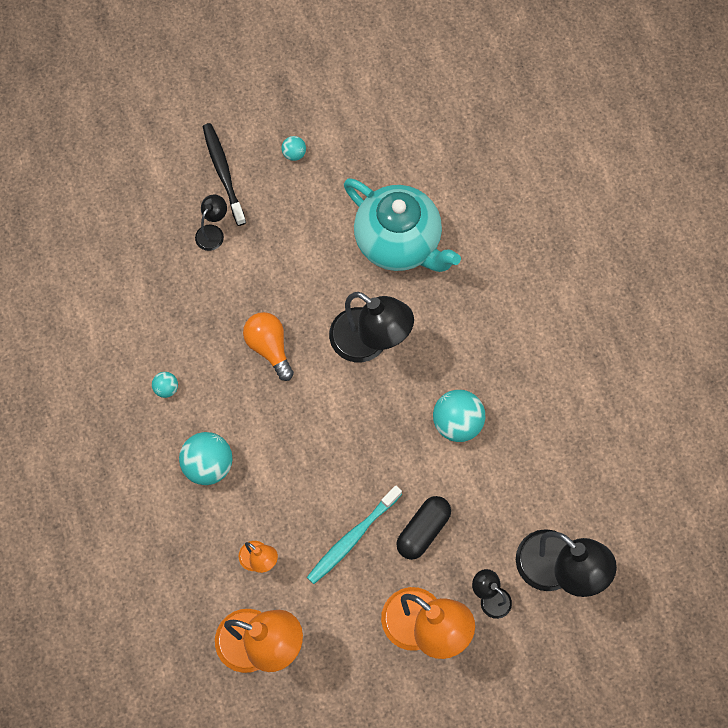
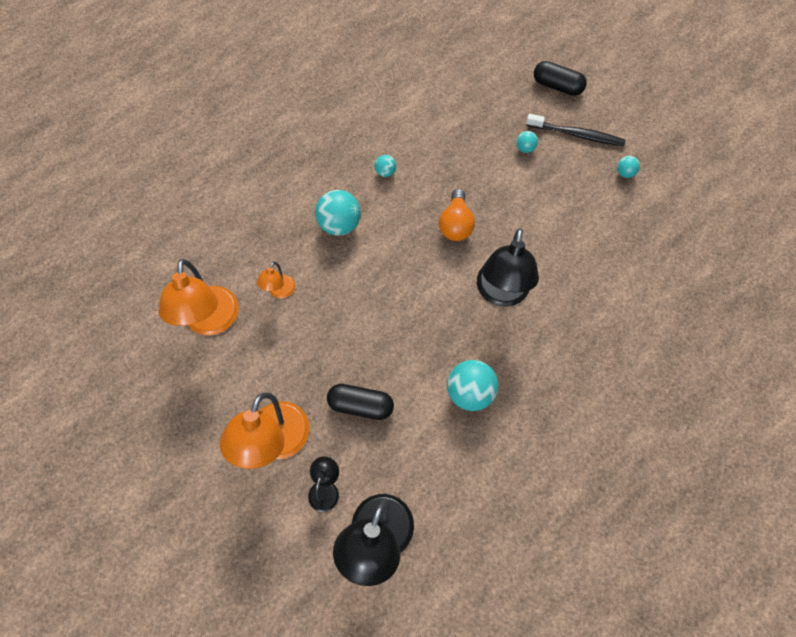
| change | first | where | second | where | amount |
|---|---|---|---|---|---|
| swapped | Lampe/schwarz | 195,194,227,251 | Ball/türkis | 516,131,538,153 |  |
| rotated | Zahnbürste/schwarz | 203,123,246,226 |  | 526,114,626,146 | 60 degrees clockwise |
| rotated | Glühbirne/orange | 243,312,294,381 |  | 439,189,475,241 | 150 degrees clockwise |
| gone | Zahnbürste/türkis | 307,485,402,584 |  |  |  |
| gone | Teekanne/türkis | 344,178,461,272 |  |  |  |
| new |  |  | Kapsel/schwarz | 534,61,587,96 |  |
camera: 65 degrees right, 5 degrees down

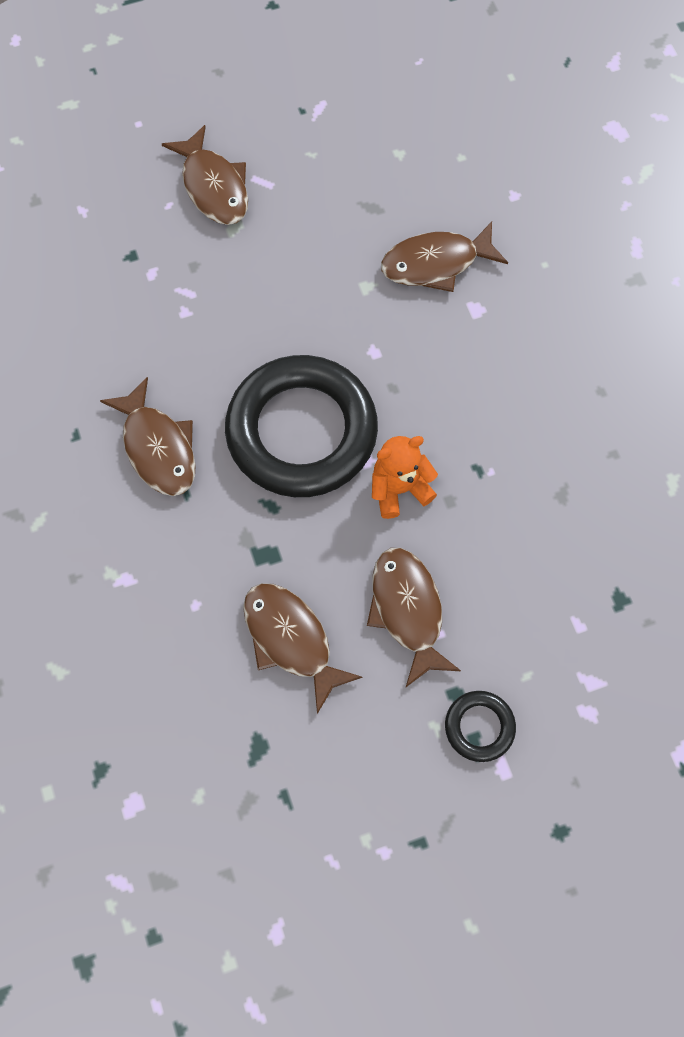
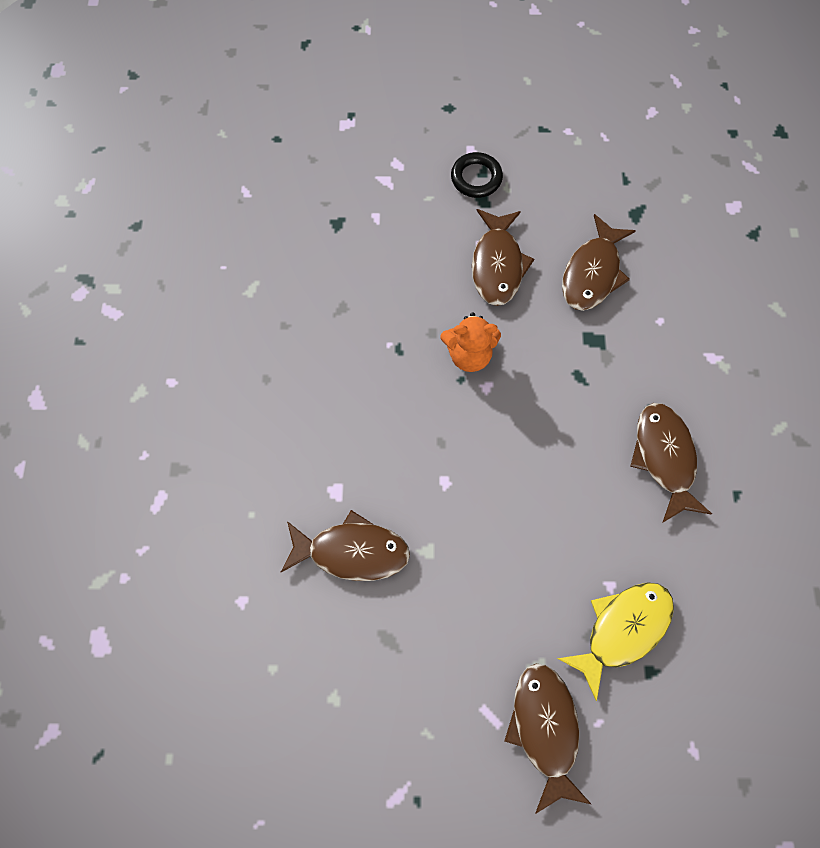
| change | first | where | second | where | amount |
|---|---|---|---|---|---|
| gone | Ring/schwarz | 225,355,378,497 |  |  |  |
| rotated | Fisch/braun | 243,583,363,714 |  | 562,214,636,311 | 45 degrees clockwise |
| new |  |  | Fisch/gelb | 557,582,674,701 |  |
camera: 160 degrees left, 0 degrees up

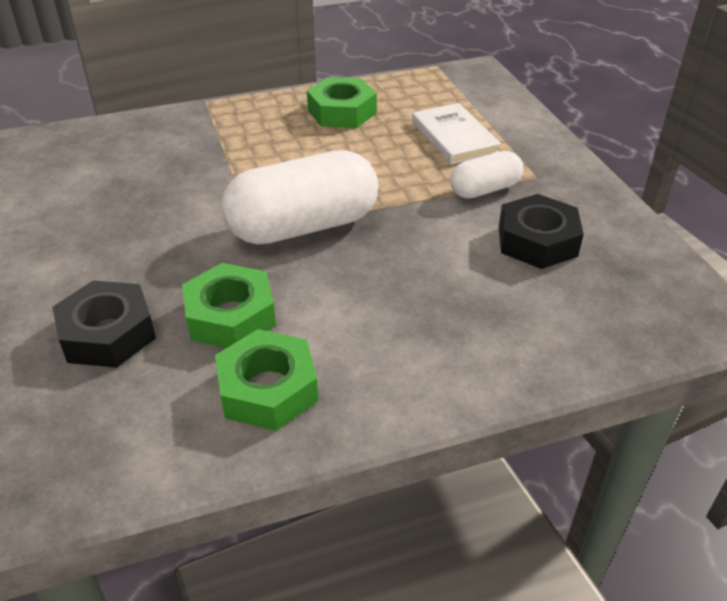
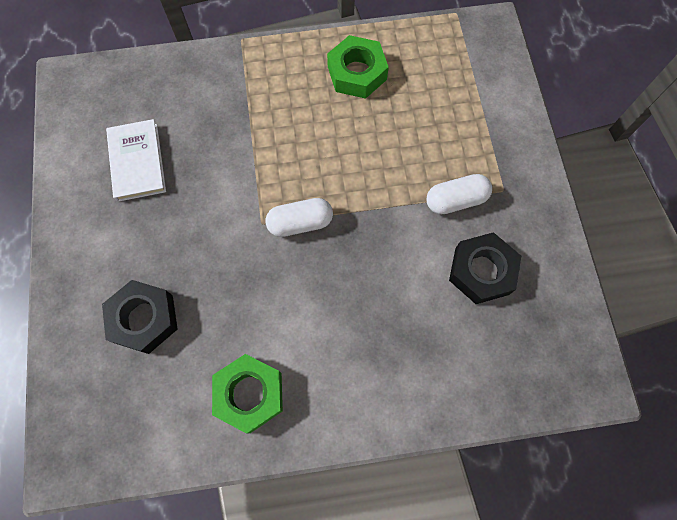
| change | first | where | second | where | amount |
|---|---|---|---|---|---|
| gone | Sechskantmutter/grün | 182,263,276,348 |  |  |  |
| scaled | Kapsel/weiß | 221,150,378,245 |  | 265,198,333,237 | x0.53 |
| shifted | Buch/weiß | 412,103,501,165 |  | 106,119,166,202 |  |
camera: 10 degrees right, 30 degrees up

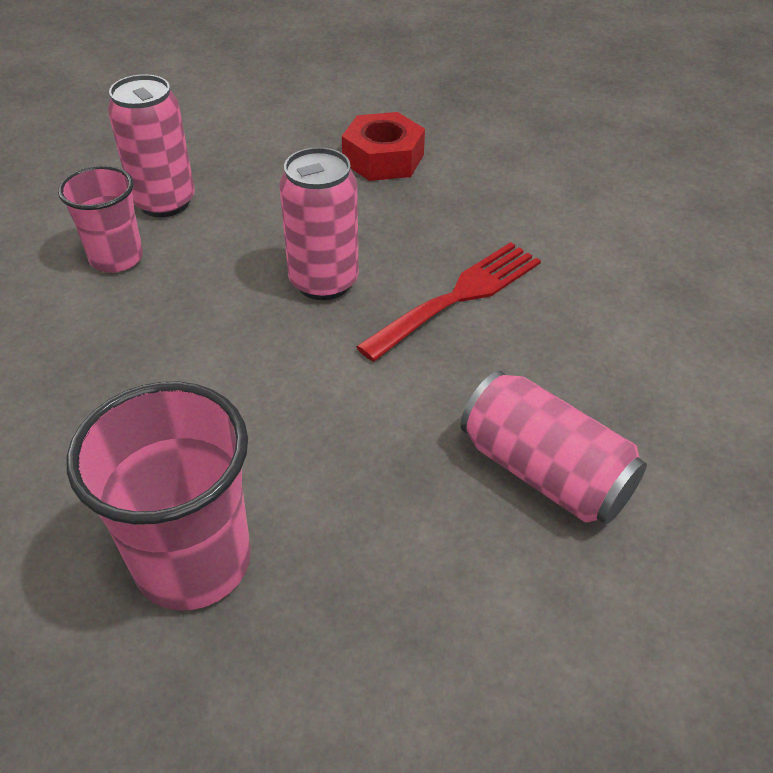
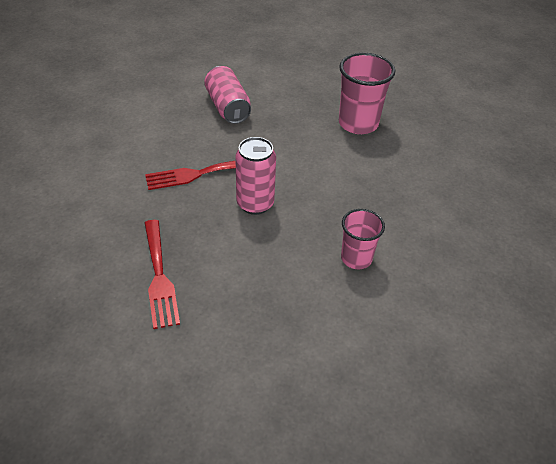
| change | first | where | second | where | amount |
|---|---|---|---|---|---|
| gone | Dose/rosa | 108,74,195,217 |  |  |  |
| swapped | Sechskantmutter/rot | 342,112,425,181 | Gabel/rot | 145,220,180,329 |  |
camera: 155 degrees left, 0 degrees up

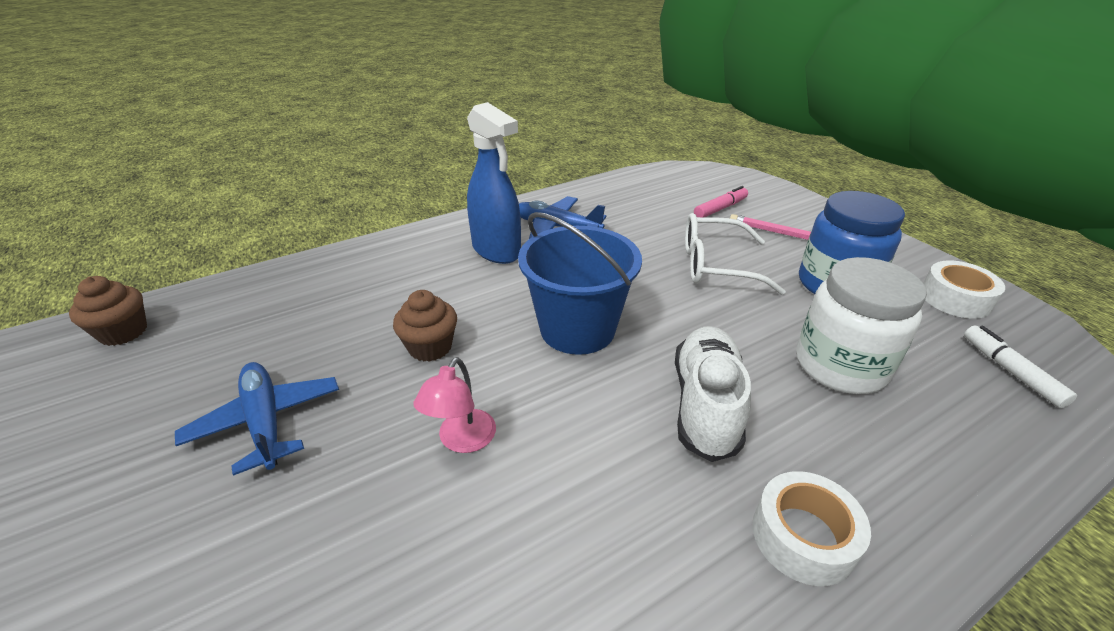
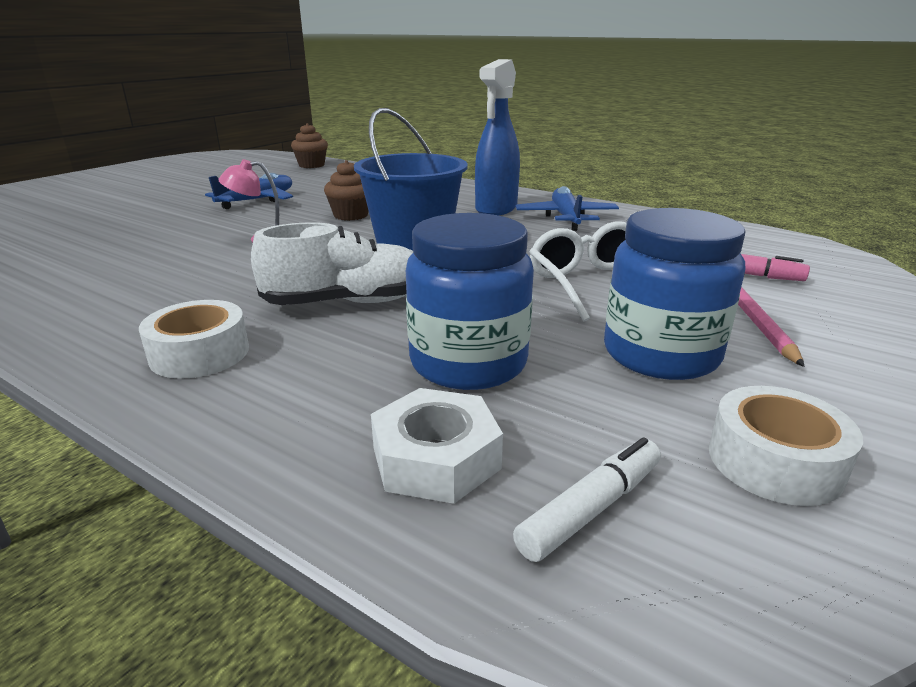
| change | first | where | second | where | amount |
|---|---|---|---|---|---|
| repainted | Einmachglas/weiß | 796,257,927,394 | Einmachglas/blau | 406,213,534,390 |  |
| new |  |  | Sechskantmutter/weiß | 371,388,503,504 |  |
camera: 65 degrees right, 10 degrees down

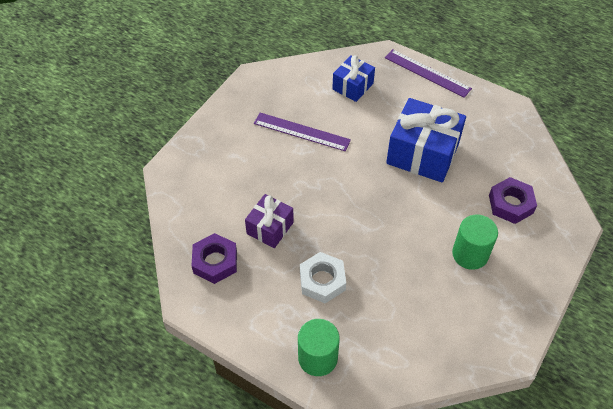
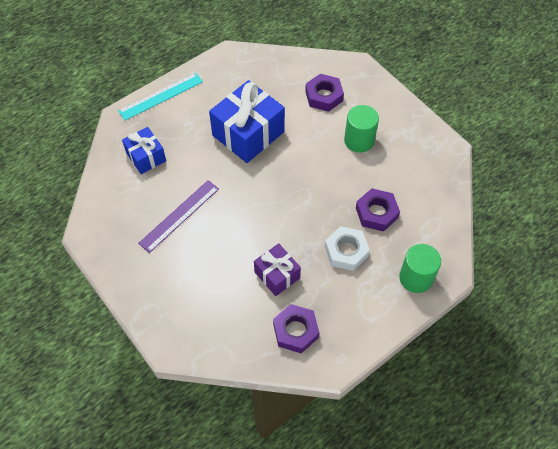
| change | first | where | second | where | amount |
|---|---|---|---|---|---|
| repainted | Lineal/lila | 385,49,472,98 | Lineal/türkis | 118,73,203,120 |  |
| new |  |  | Sechskantmutter/lila | 356,188,400,232 |  |
camera: 70 degrees left, 5 degrees up

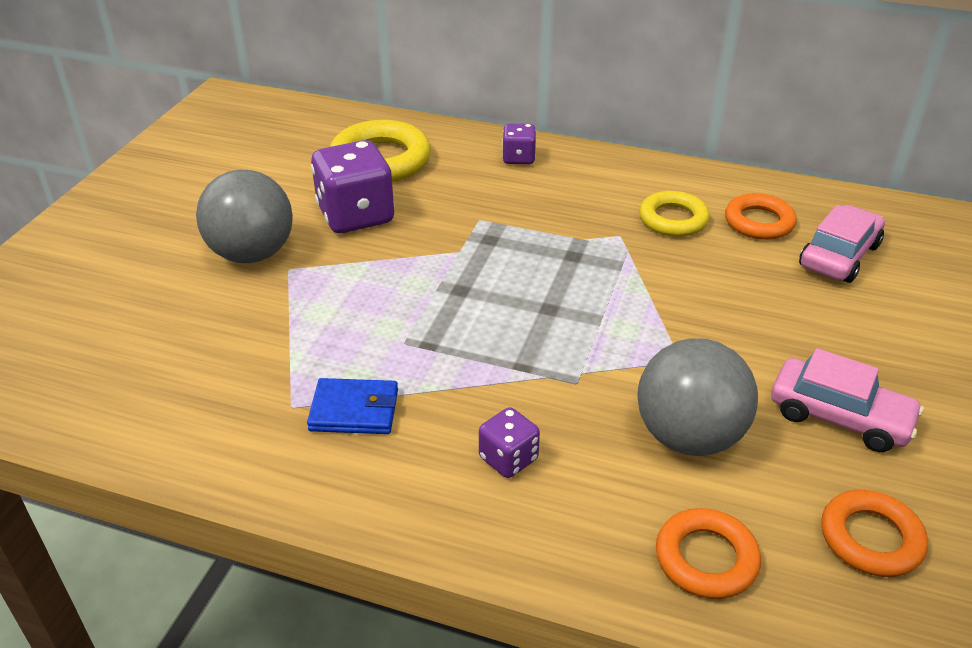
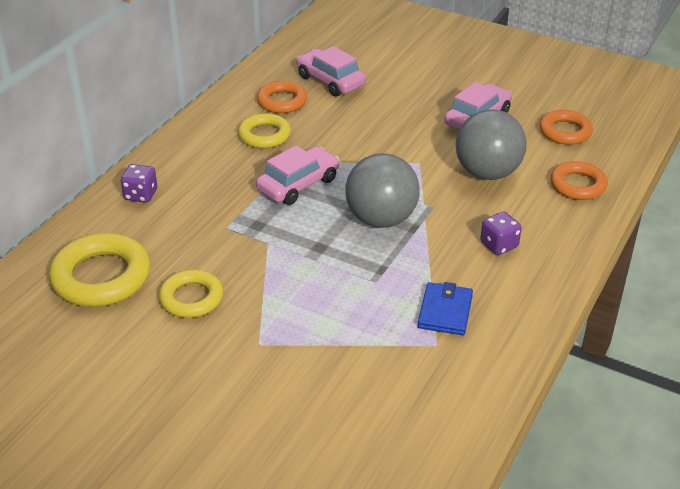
| change | first | where | second | where | amount |
|---|---|---|---|---|---|
| shifted | Ball/grau | 196,170,293,263 |  | 345,153,420,228 |  |
| swapped | Spielwürfel/lila | 311,140,395,233 | Ring/gelb | 159,270,223,318 |  |
| new |  |  | Auto/rosa | 256,145,339,205 |  |
camera: 80 degrees left, 0 degrees up

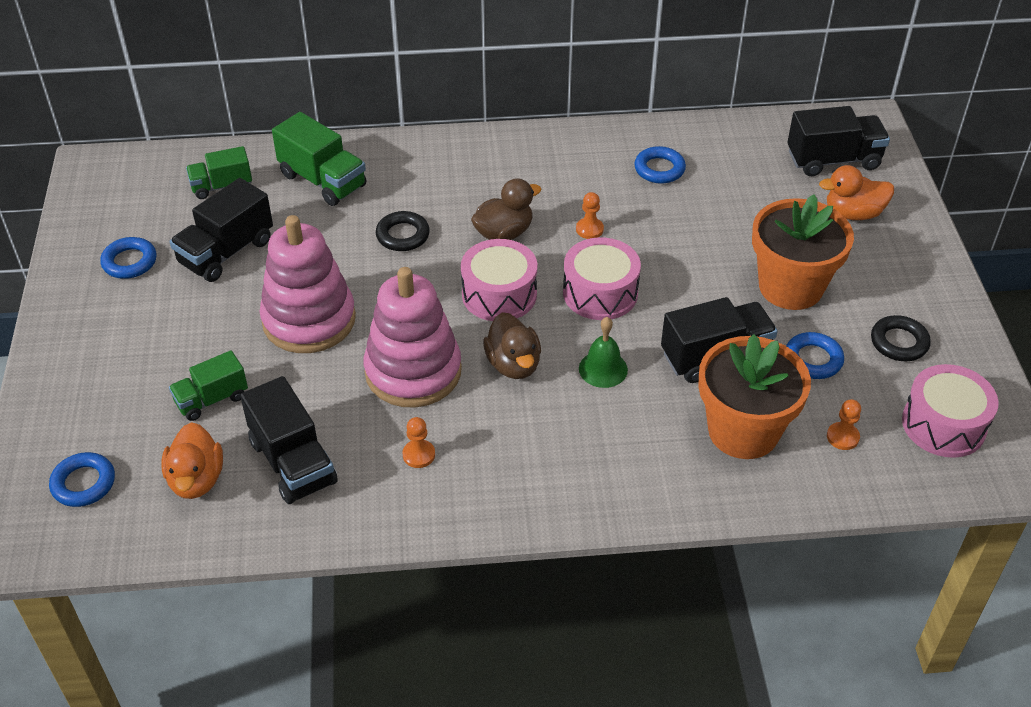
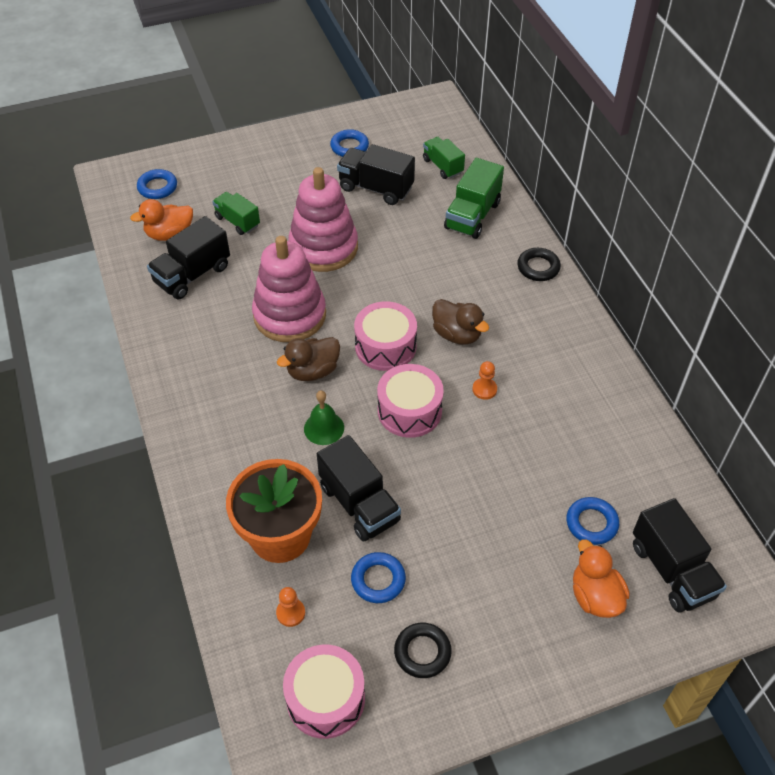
| change | first | where | second | where | amount |
|---|---|---|---|---|---|
| shifted | Ring/schwarz | 376,211,430,251 |  | 517,248,561,281 |  |
| gone | Bauer/orange | 402,417,435,468 |  |  |  |
| shifted | Ring/blau | 634,146,686,184 |  | 566,497,619,545 |  |
| gone | Blumentopf/orange | 752,194,854,310 |  |  |  |
camera: 75 degrees right, 5 degrees up

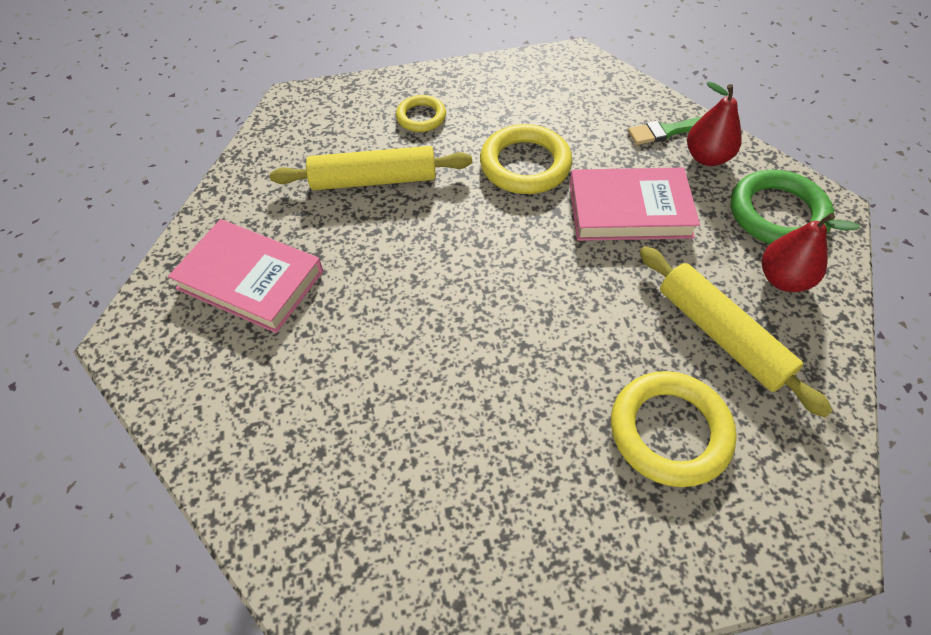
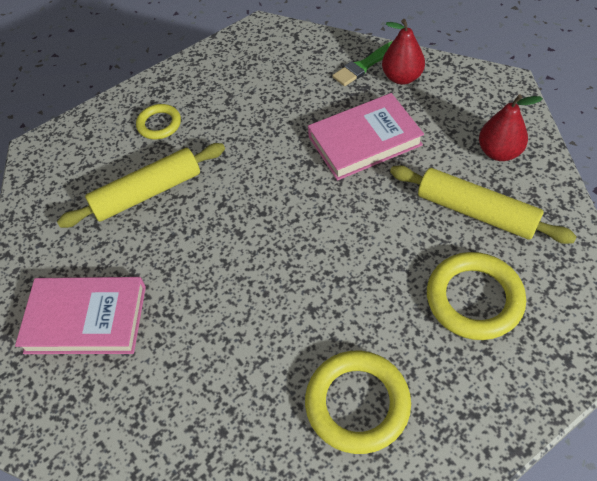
| change | first | where | second | where | amount |
|---|---|---|---|---|---|
| shifted | Ring/gelb | 480,124,572,194 |  | 305,350,411,454 |  |
| gone | Ring/grün | 730,170,834,244 |  |  |  |
camera: 20 degrees left, 0 degrees up

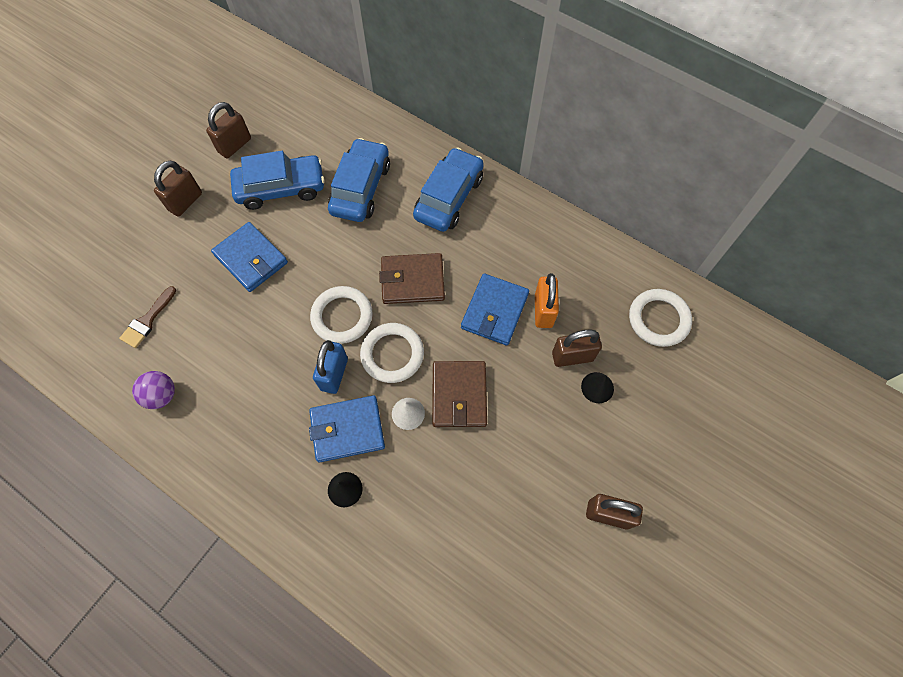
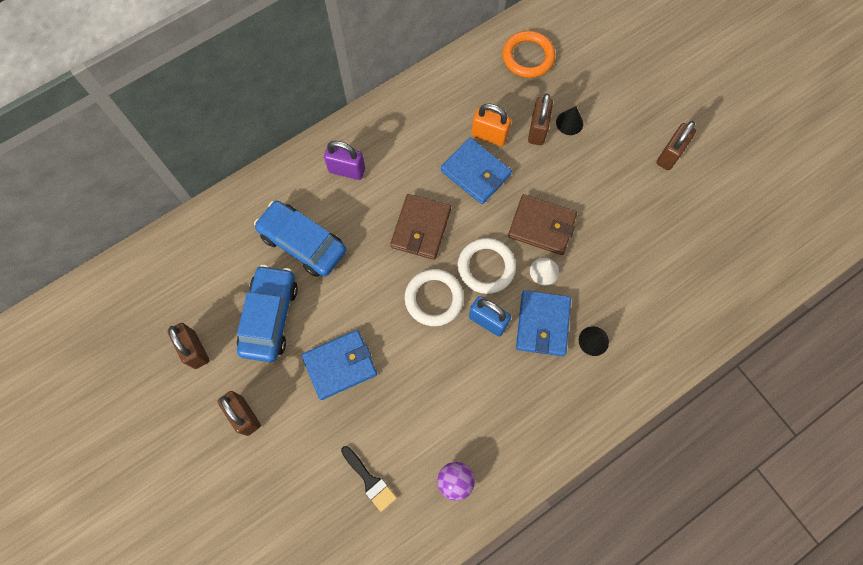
| change | first | where | second | where | amount |
|---|---|---|---|---|---|
| repainted | Pinsel/braun | 119,286,176,348 | Pinsel/schwarz | 341,446,397,512 |  |
| swapped | Auto/blau | 413,147,484,232 | Vorhängeschloss/lila | 324,141,365,180 |  |
| repainted | Ring/weiß | 629,289,692,347 | Ring/orange | 502,31,555,78 |  |
camera: 70 degrees left, 5 degrees up

